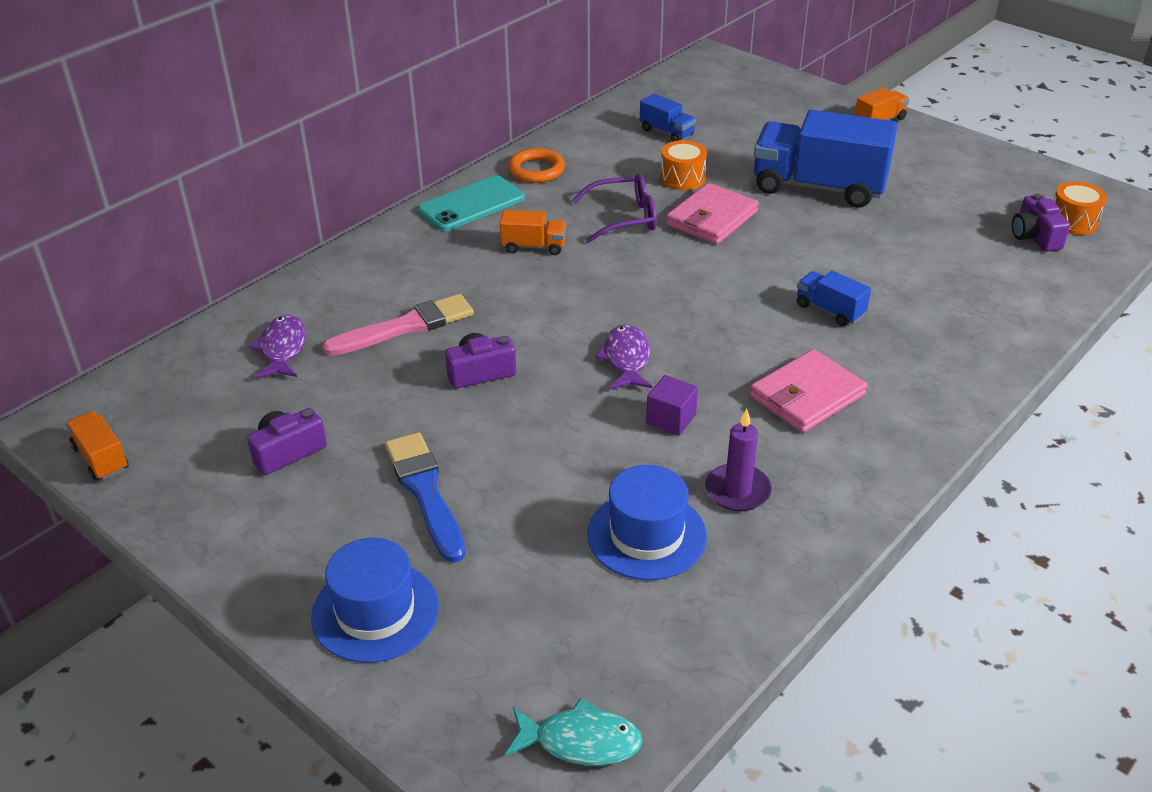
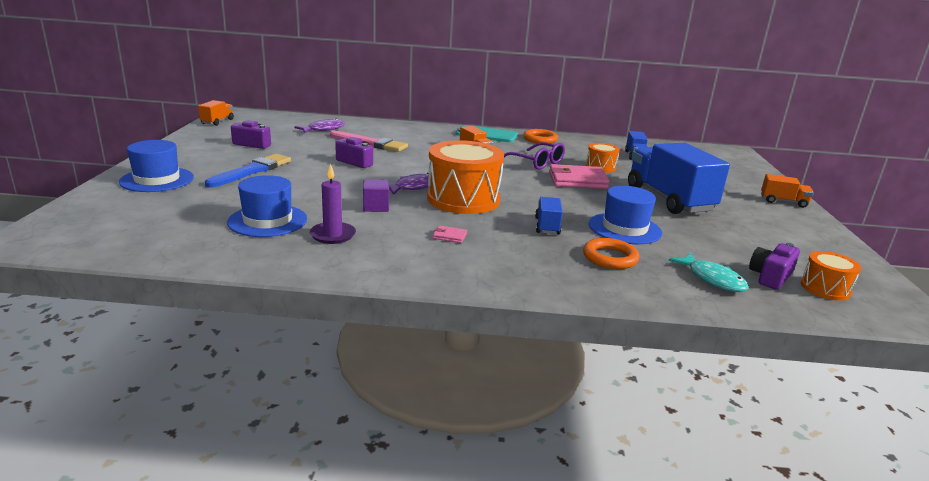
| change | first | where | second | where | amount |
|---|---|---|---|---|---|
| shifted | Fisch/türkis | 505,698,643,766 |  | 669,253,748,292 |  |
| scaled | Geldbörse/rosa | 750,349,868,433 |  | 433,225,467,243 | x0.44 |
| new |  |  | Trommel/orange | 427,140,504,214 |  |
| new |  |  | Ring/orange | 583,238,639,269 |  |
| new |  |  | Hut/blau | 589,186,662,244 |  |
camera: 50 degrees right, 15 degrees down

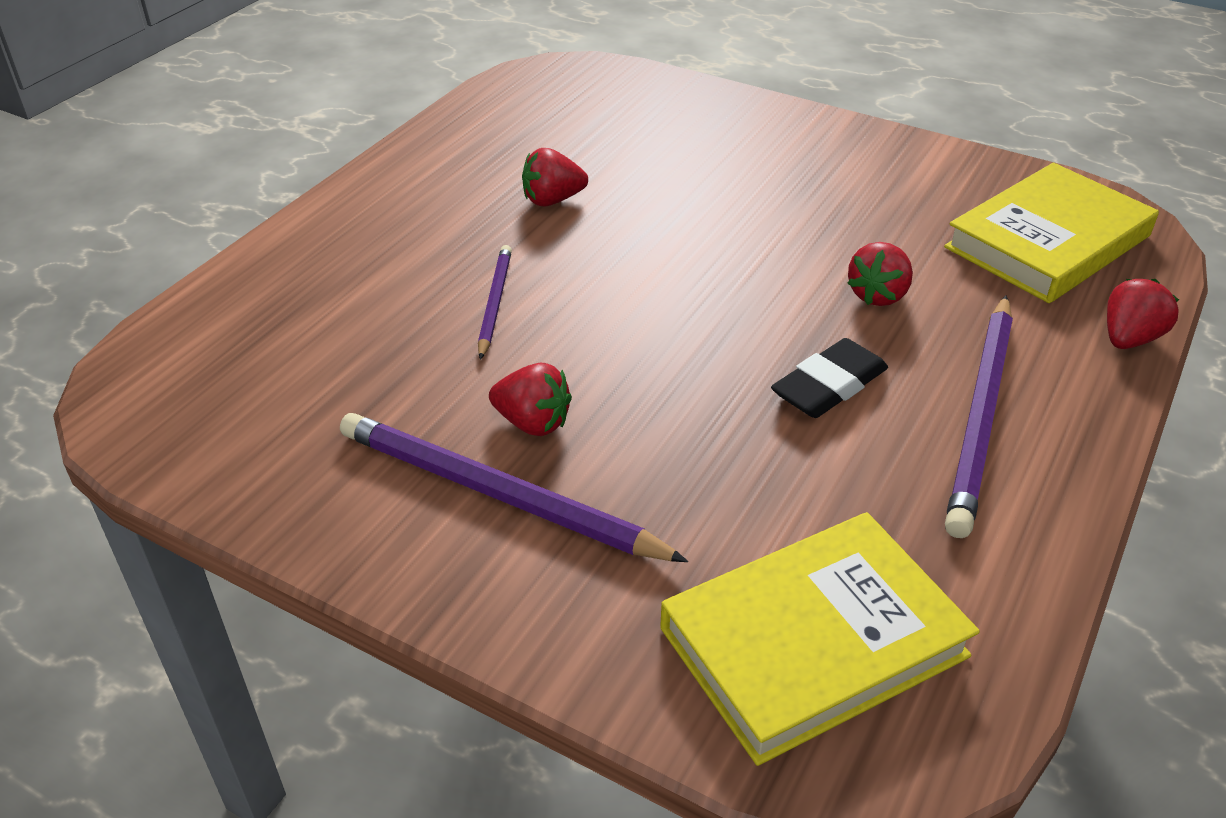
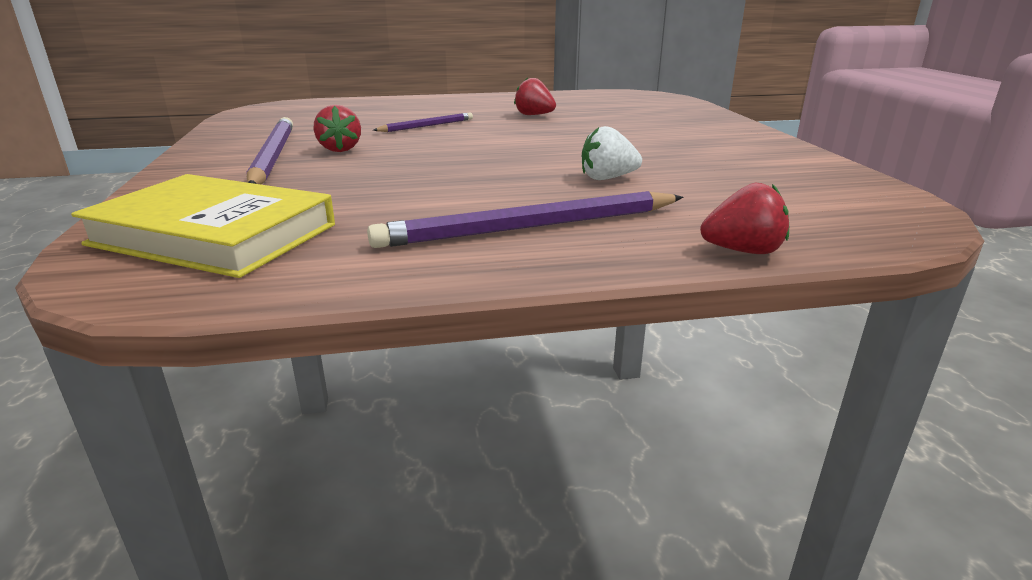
| change | first | where | second | where | amount |
|---|---|---|---|---|---|
| gone | Radiergummi/schwarz | 771,338,888,418 |  |  |  |
| repainted | Erdbeere/rot | 847,242,913,306 | Erdbeere/weiß | 582,126,642,180 |  |
| gone | Buch/gelb | 944,163,1159,303 |  |  |  |
camera: 50 degrees right, 15 degrees down

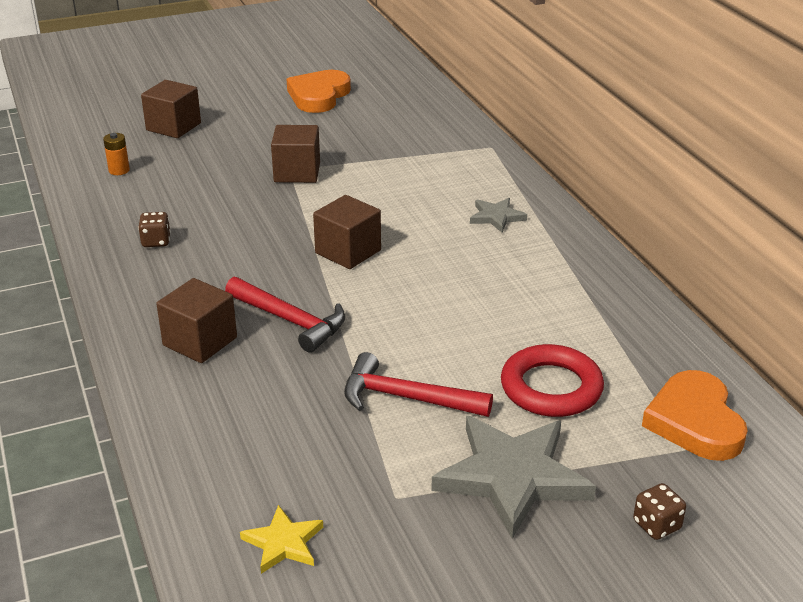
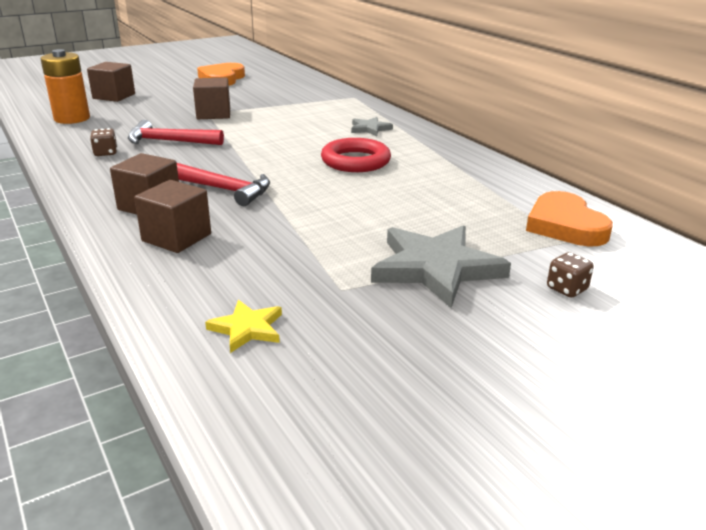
| change | first | where | second | where | amount |
|---|---|---|---|---|---|
| scaled | Batterie/orange | 103,133,130,175 |  | 41,49,90,124 | x2.12 |
| shifted | Kubus/braun | 313,195,381,269 |  | 134,180,211,253 |  |
| shifted | Hammer/rot | 344,352,493,417 |  | 128,120,224,145 |  |
| shifted | Ring/rot | 501,344,604,417 |  | 321,138,391,172 |  |
camera: 10 degrees left, 5 degrees down

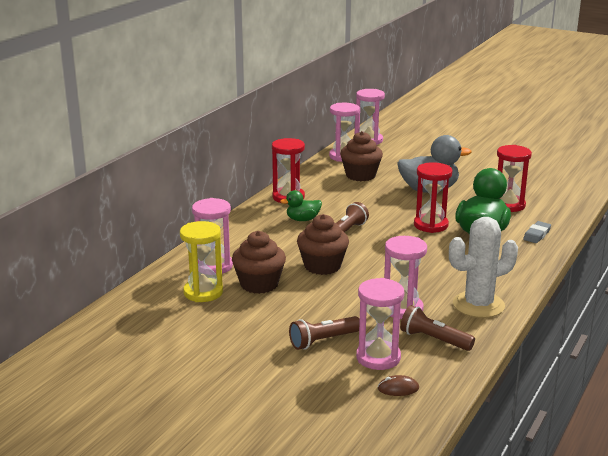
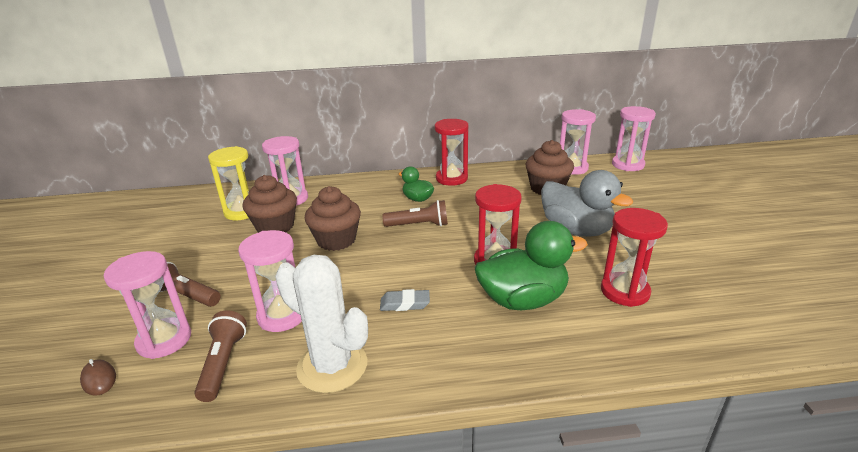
| change | first | where | second | where | amount |
|---|---|---|---|---|---|
| shifted | Radiergummi/grau | 523,221,551,243 |  | 380,289,430,311 |  |
camera: 55 degrees right, 5 degrees up

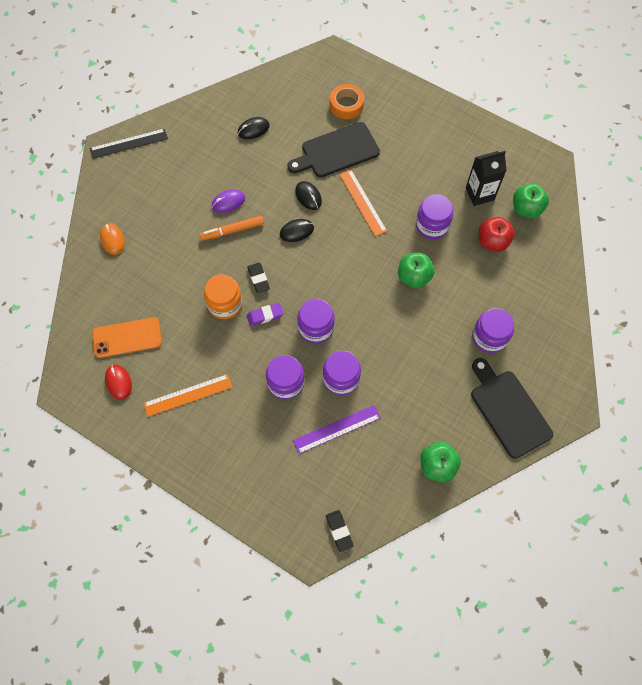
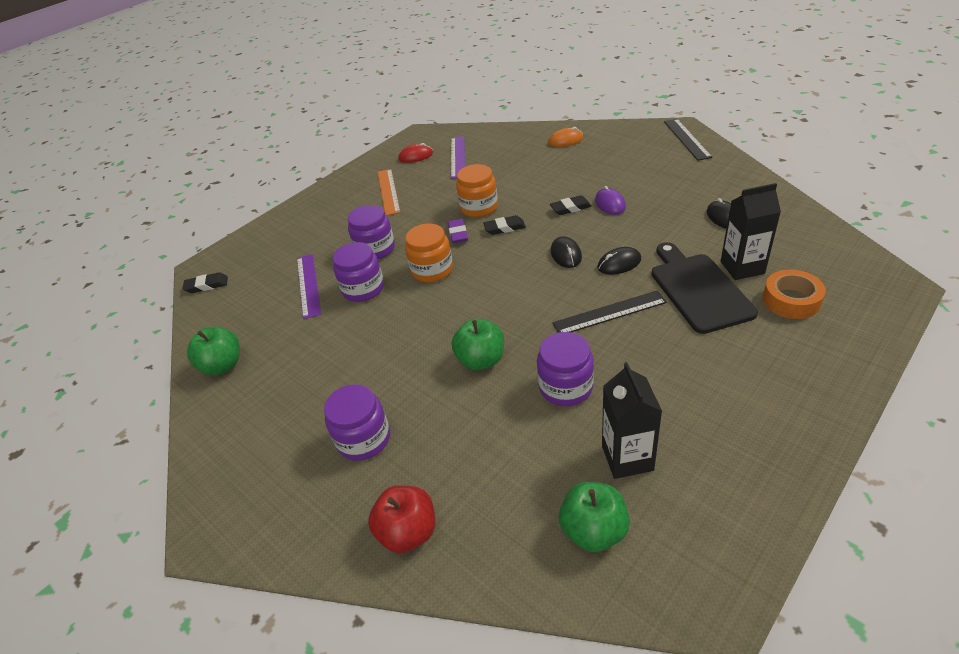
| change | first | where | second | where | amount |
|---|---|---|---|---|---|
| swapped | Handy/orange | 92,317,162,358 | Lineal/lila | 451,136,465,179 |  |
| swapped | Filzstift/orange | 200,216,264,241 | Radiergummi/schwarz | 550,195,592,215 |  |
| repainted | Einmachglas/lila | 297,299,335,344 | Einmachglas/orange | 405,223,453,282 |  |
| repainted | Lineal/orange | 339,170,387,236 | Lineal/schwarz | 552,290,667,333 |  |
| gone | Schneidebrett/schwarz | 471,358,553,459 |  |  |  |
| shifted | Apfel/rot | 479,217,515,252 |  | 368,485,435,553 |  |
| new |  |  | Getränkekarton/schwarz | 721,183,781,280 |  |
camera: 105 degrees right, 25 degrees down

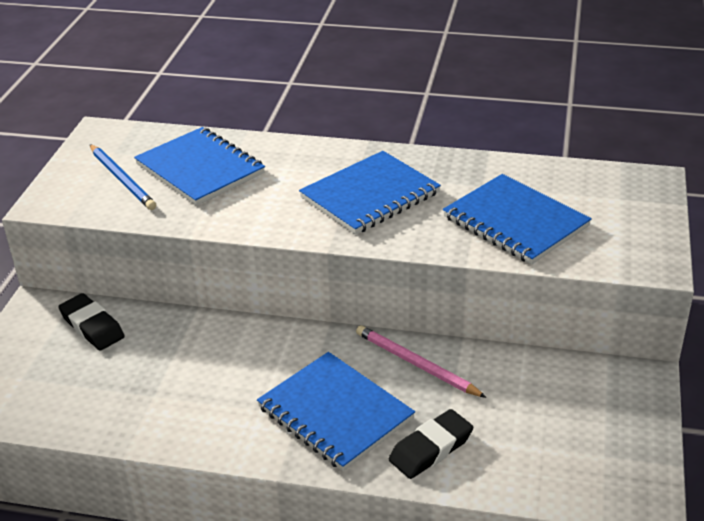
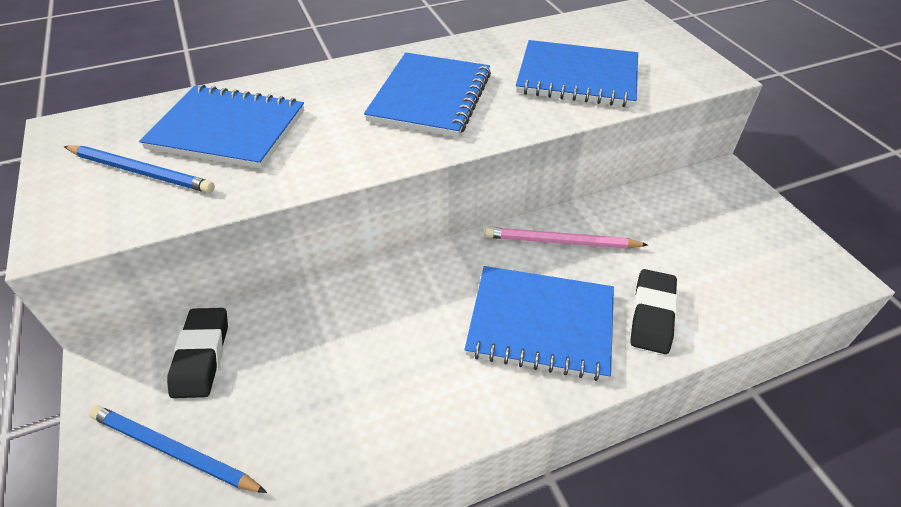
| change | first | where | second | where | amount |
|---|---|---|---|---|---|
| rotated | Radiergummi/schwarz | 58,293,125,350 |  | 167,308,228,398 | 75 degrees clockwise |
| new |  |  | Bleistift/blau | 89,405,267,493 |  |
camera: 35 degrees left, 10 degrees up

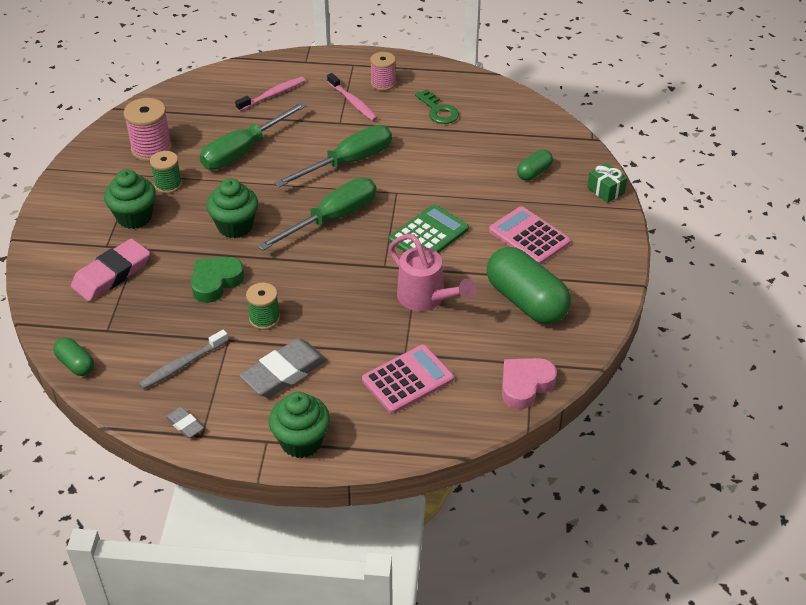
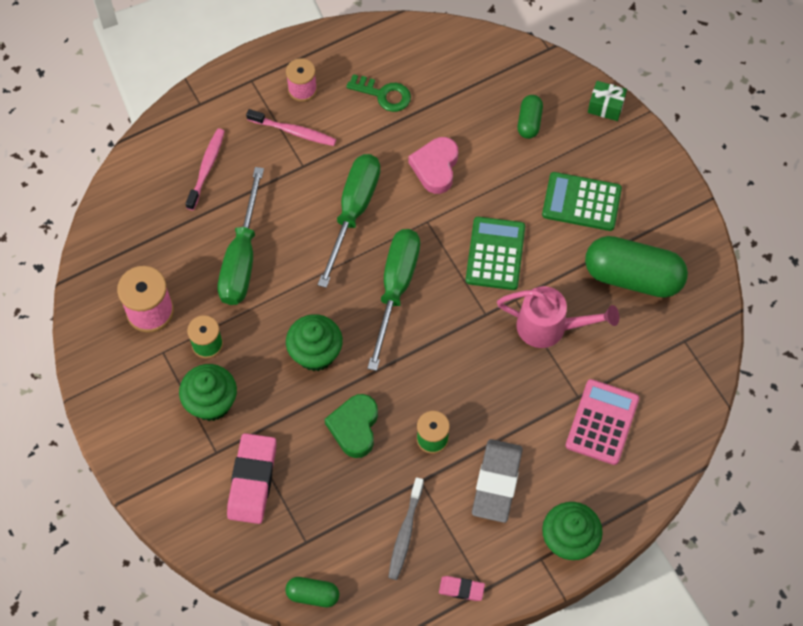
| change | first | where | second | where | amount |
|---|---|---|---|---|---|
| repainted | Radiergummi/grau | 166,407,204,438 | Radiergummi/rosa | 439,576,485,601 |  |
| repainted | Taschenrechner/rosa | 489,206,571,264 | Taschenrechner/grün | 542,172,622,231 |  |
| shifted | Herz/rosa | 502,358,557,409 |  | 409,137,458,194 |  |
camera: 35 degrees left, 20 degrees up

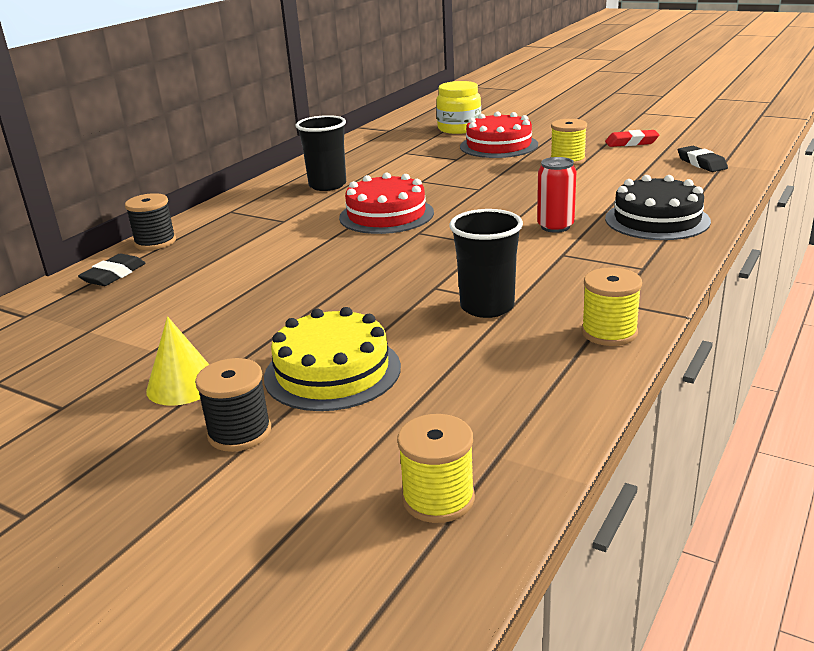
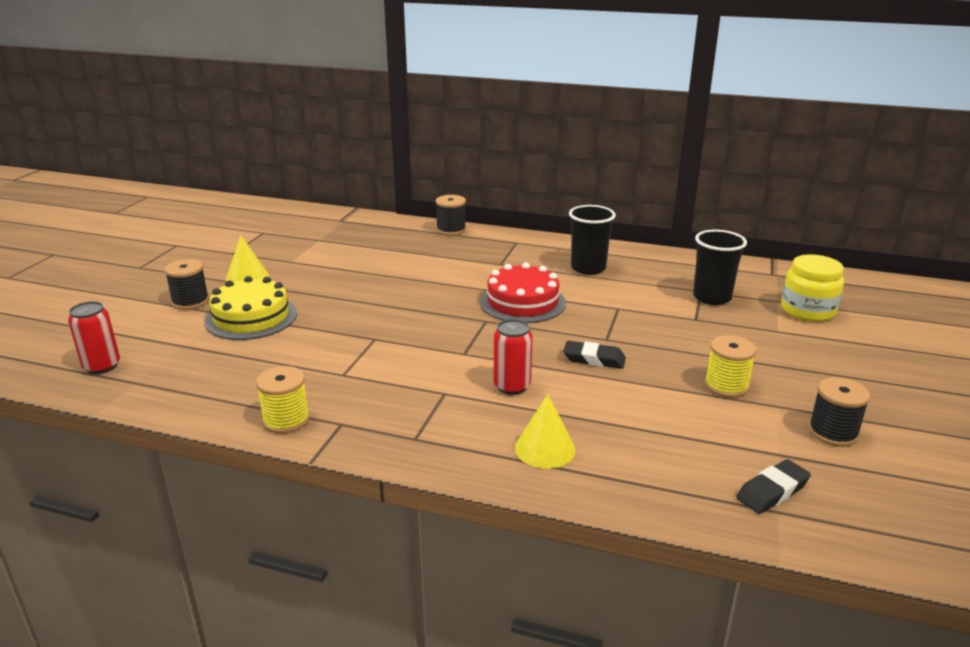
| change | first | where | second | where | amount |
|---|---|---|---|---|---|
| shifted | Radiergummi/schwarz | 78,254,146,286 |  | 563,341,626,369 |  |
| swapped | Garnrolle/gelb | 397,414,475,523 | Dose/rot | 68,301,120,374 |  |
| shifted | Becher/schwarz | 449,209,523,318 |  | 693,230,747,305 |  |
| gone | Kuchen/rot | 460,112,538,158 |  |  |  |
| swapped | Radiergummi/rot | 605,130,659,147 | Garnrolle/schwarz | 808,377,870,447 |  |
| swapped | Kuchen/schwarz | 605,175,711,240 | Kegel/gelb | 515,394,576,469 |  |
camera: 75 degrees right, 0 degrees up

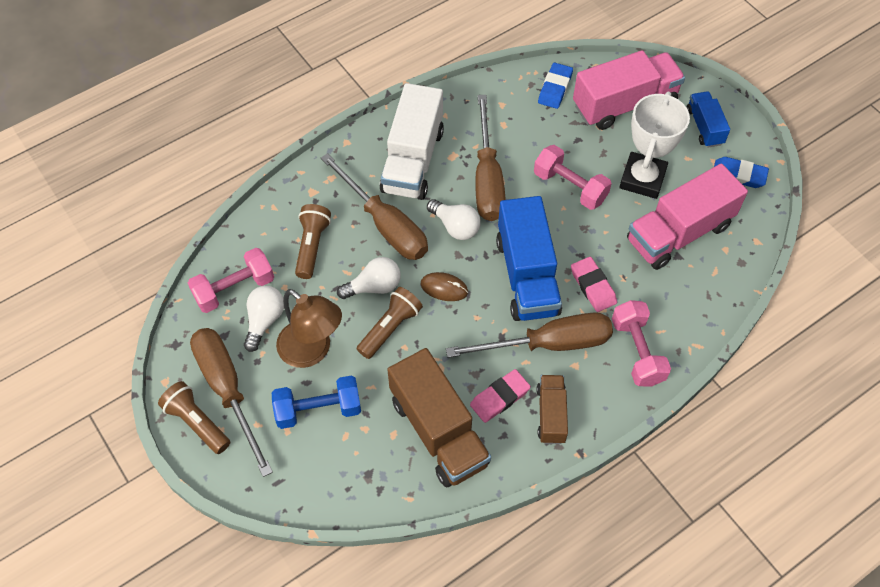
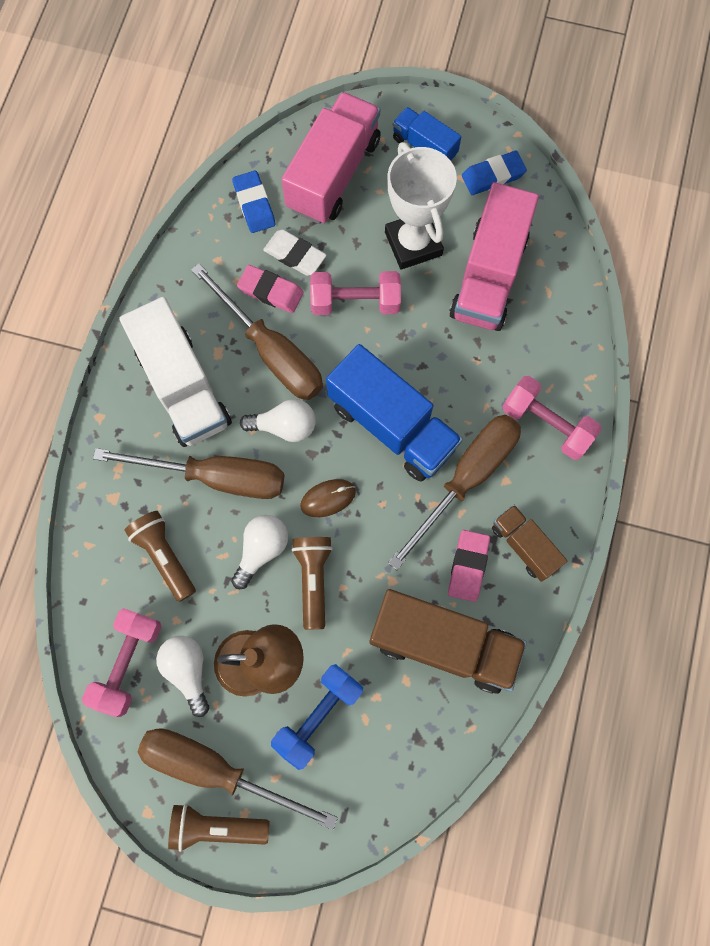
| change | first | where | second | where | amount |
|---|---|---|---|---|---|
| shifted | Radiergummi/rosa | 571,257,617,312 |  | 237,265,304,313 |  |
| new |  |  | Radiergummi/weiß | 263,229,327,276 |  |
camera: 40 degrees left, 15 degrees up

